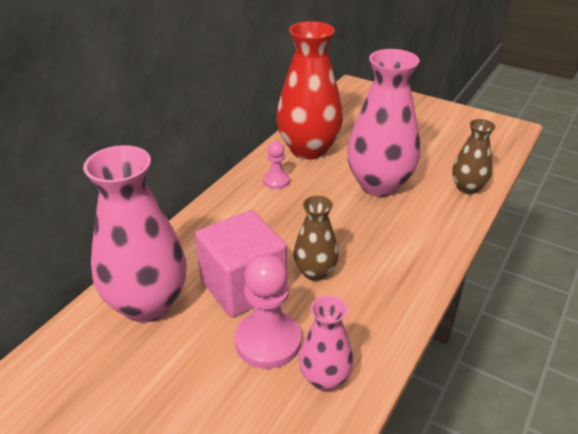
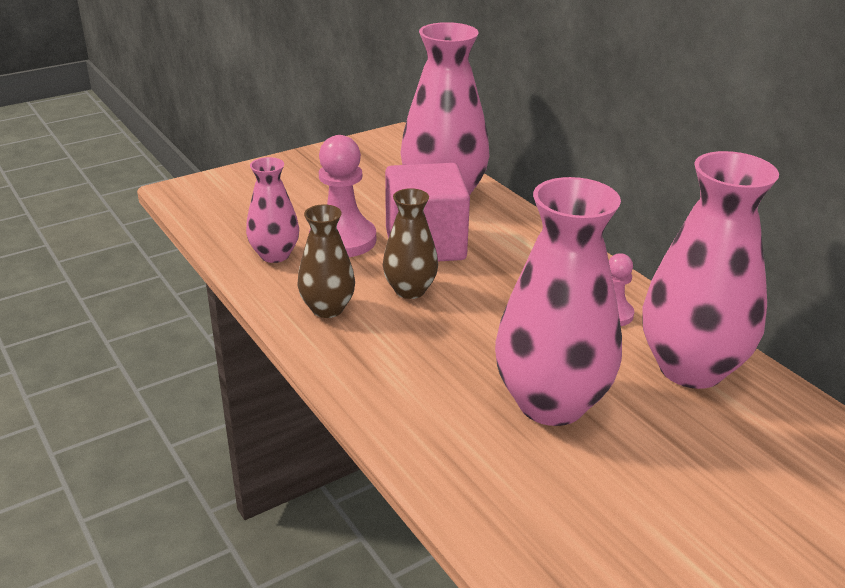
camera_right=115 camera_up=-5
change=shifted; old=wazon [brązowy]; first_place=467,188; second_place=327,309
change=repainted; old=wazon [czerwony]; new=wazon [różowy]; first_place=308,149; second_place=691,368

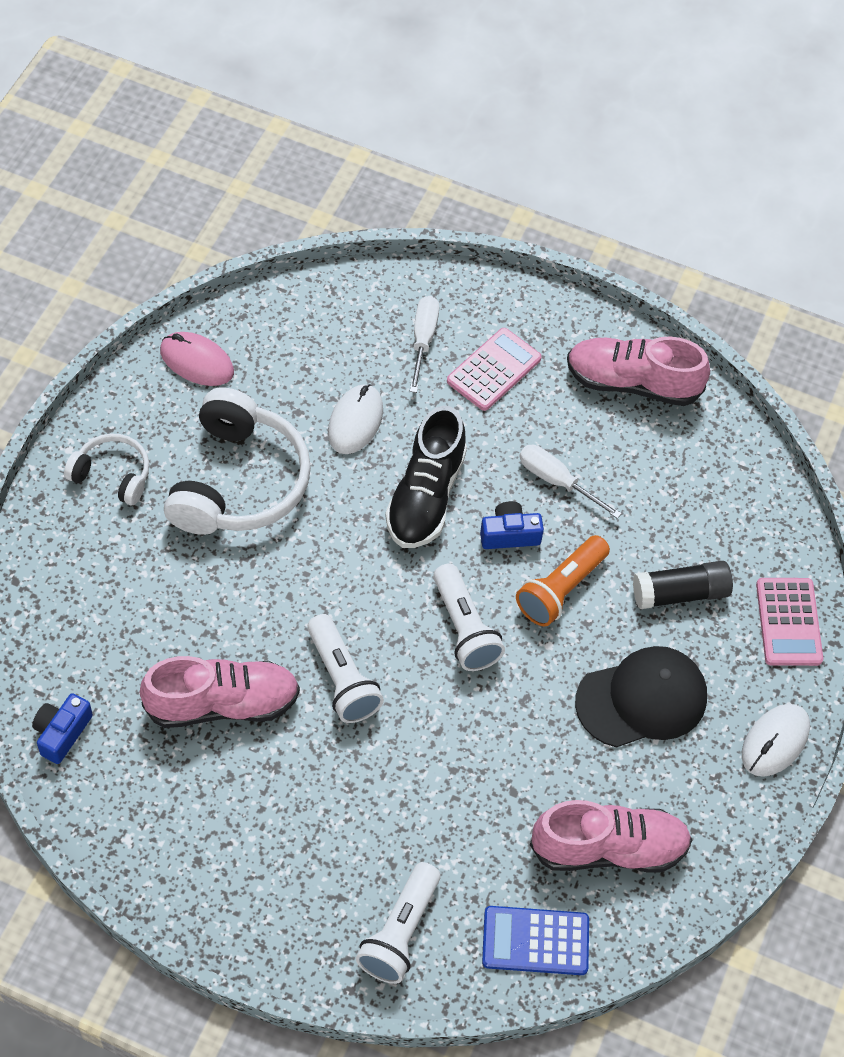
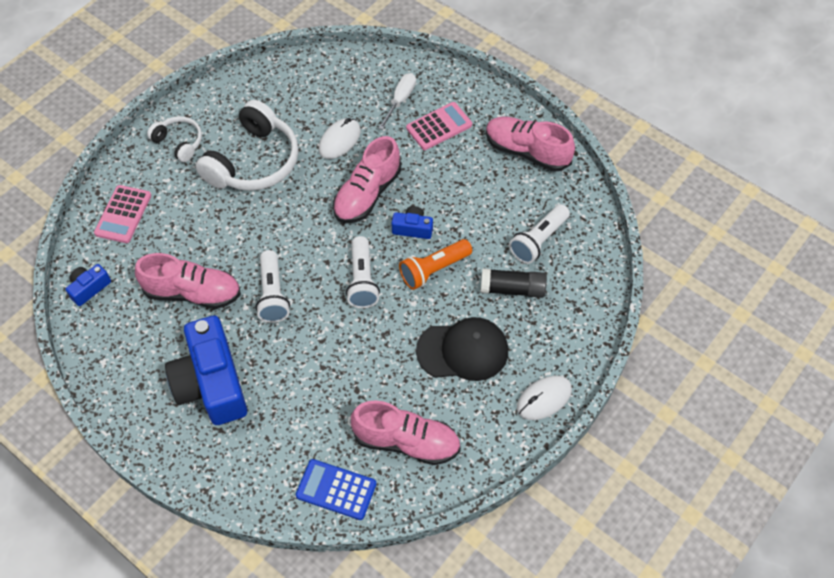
camera_right=20 camera_up=0
change=gone; old=myszka [różowy]; first_place=197,362
change=gone; old=śrubokręt [biały]; first_place=556,481
change=new; new=aparat fotograficzny [niebieski]; second_place=211,383
change=shifted; old=latarka [biały]; first_place=399,932; second_place=538,240
change=shifted; old=kalkulator [różowy]; first_place=788,622; second_place=123,214
change=repainted; old=but [czarny]; new=but [różowy]; first_place=426,496; second_place=367,194

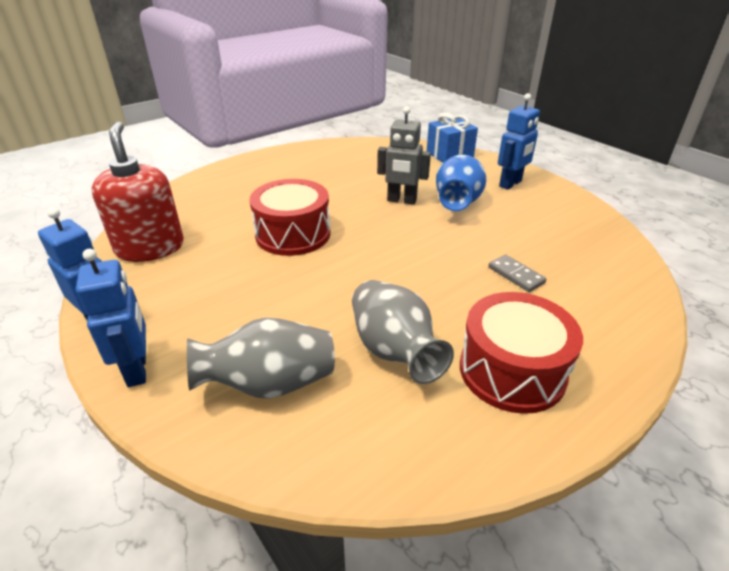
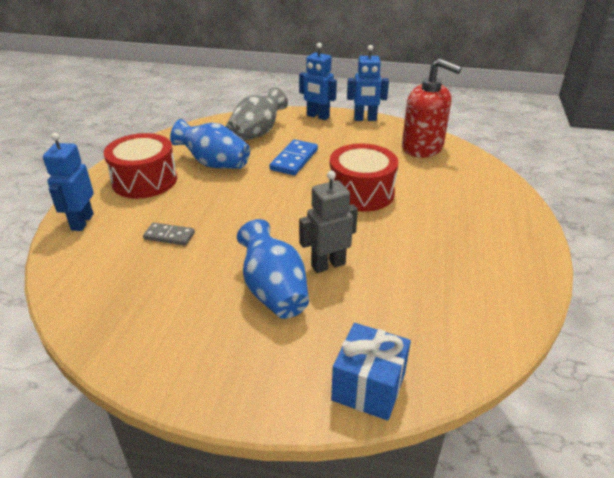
camera_right=140 camera_up=0
change=new; new=kostka domina [niebieski]; second_place=294,160
change=shifted; old=robot [niebieski]; first_place=510,184; second_place=82,222
change=repainted; old=wazon [szary]; new=wazon [niebieski]; first_place=394,350; second_place=214,164

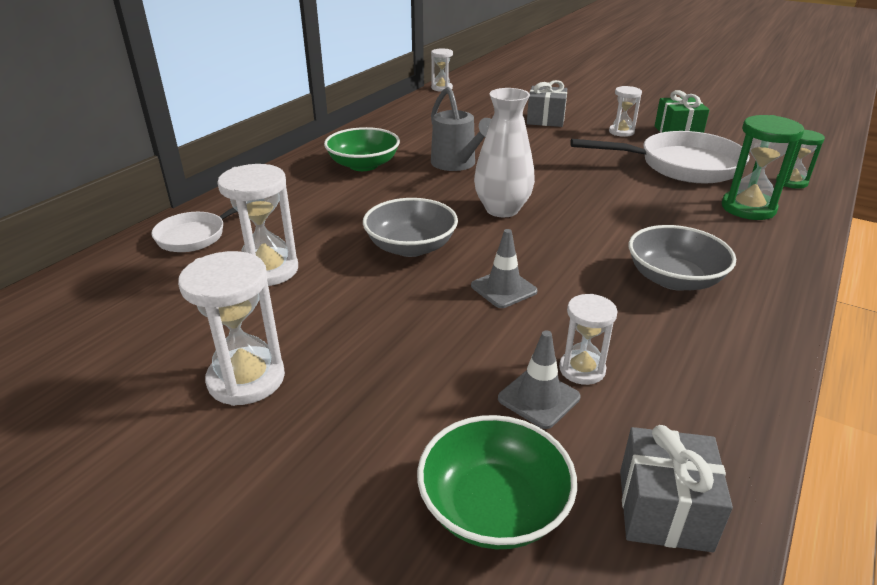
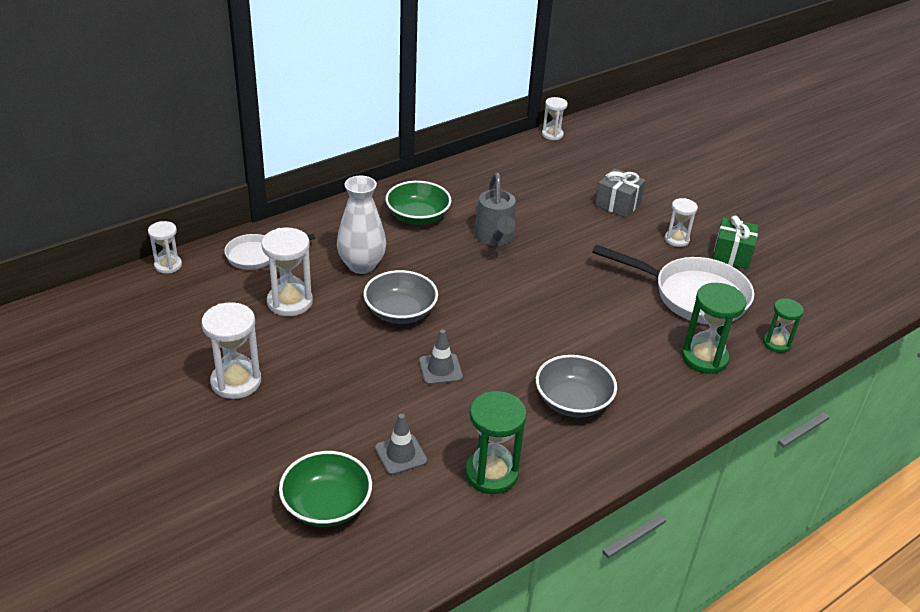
camera_right=20 camera_up=5
change=gone; old=prezent [szary]; first_place=664,509
change=new; new=klepsydra [zielony]; second_place=491,473
change=shifted; old=wazon [biały]; first_place=502,209; second_place=361,265
change=shifted; old=klepsydra [biały]; first_place=582,369; second_place=168,265

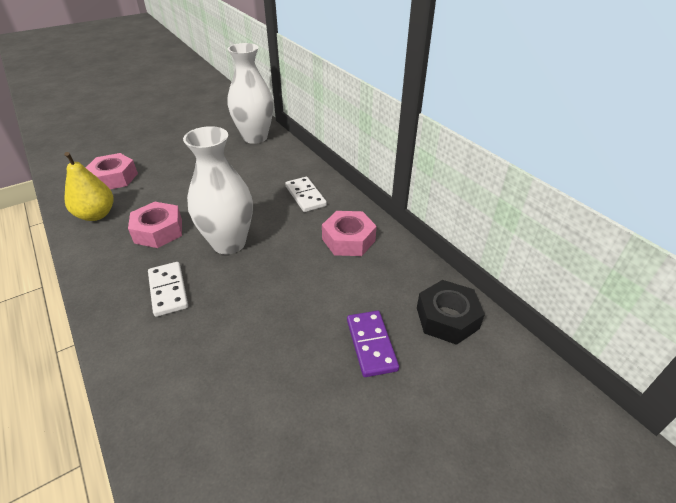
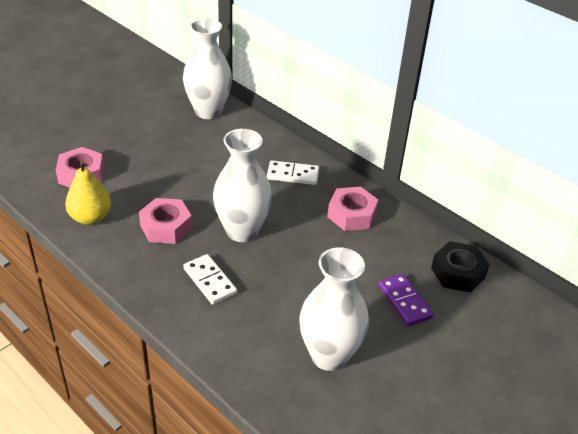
camera_right=-15 camera_up=0
change=new; new=wazon [biały]; second_place=329,355
change=rotated; old=kostka domina [biały]; first_place=305,196; second_place=293,175; degrees=-45

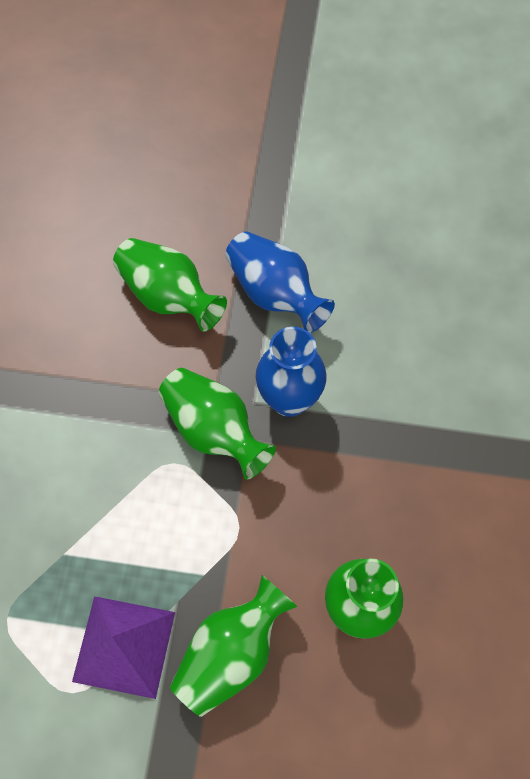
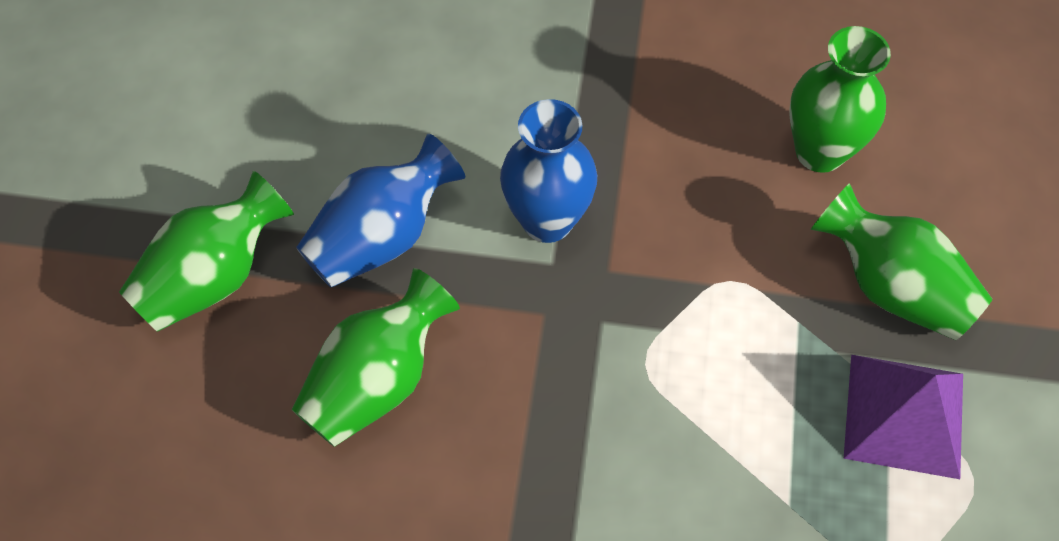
camera_right=-90 camera_up=-5
change=shifted; old=wazon [zielony]; first_place=214,430; second_place=213,276

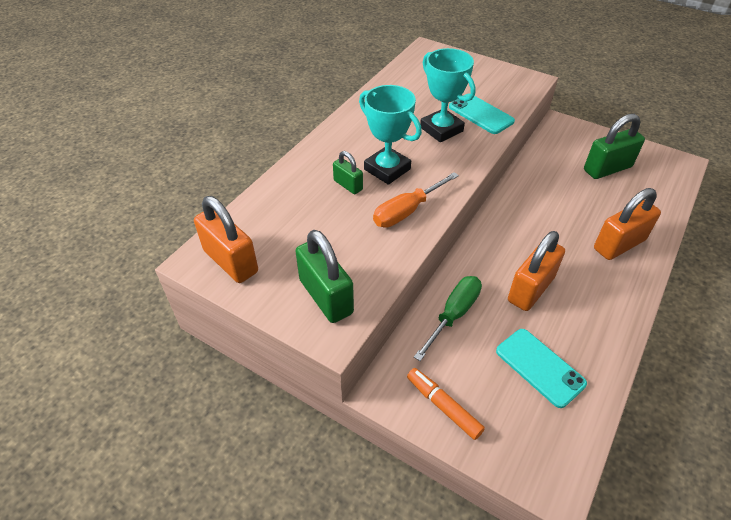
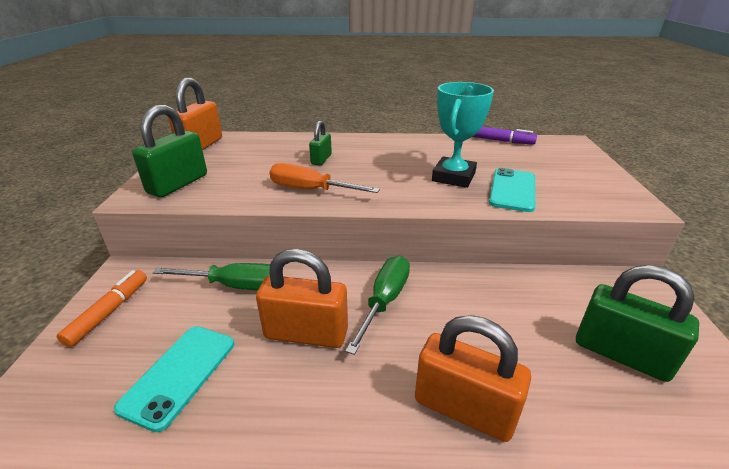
camera_right=60 camera_up=-15
change=gone; old=puchar [turkusowy]; first_place=387,169
change=new; new=śrubokręt [zielony]; second_place=385,300
change=new; new=flamaster [fioletowy]; second_place=501,141

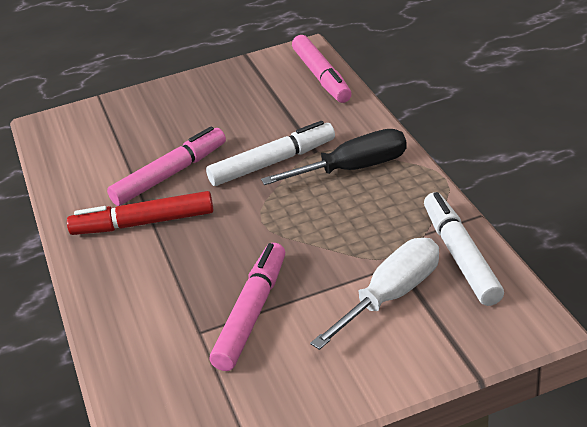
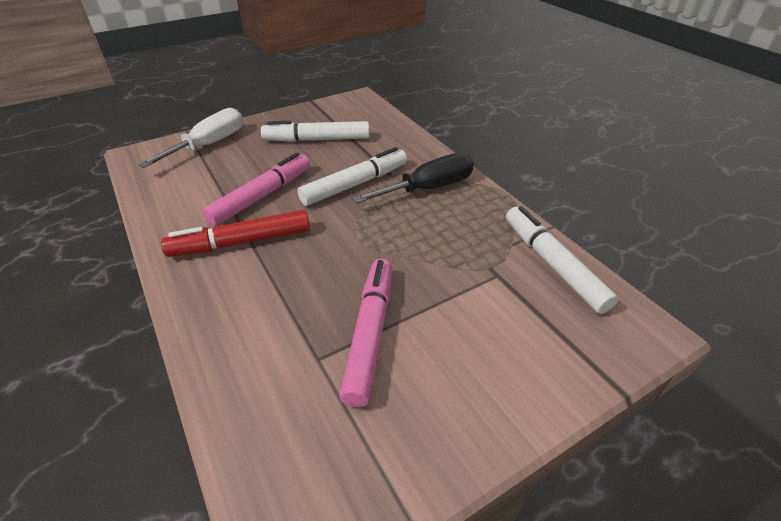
camera_right=-15 camera_up=5
change=gone; old=flamaster [różowy]; first_place=321,77
change=new; new=flamaster [biały]; second_place=317,139
change=shifted; old=śrubokręt [biały]; first_place=392,295; second_place=209,144

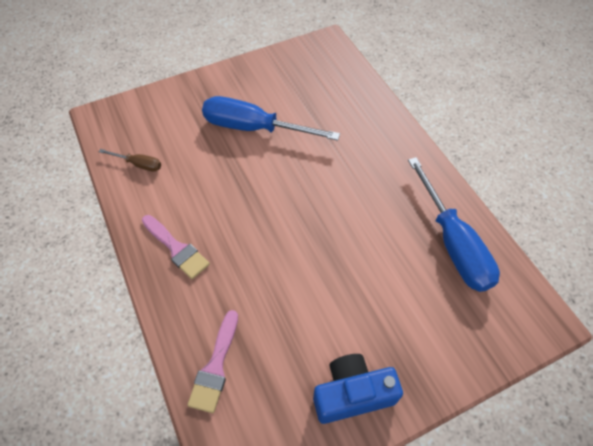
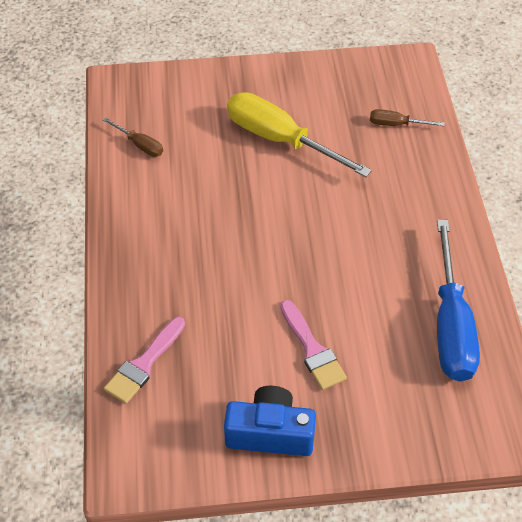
camera_right=20 camera_up=-5
change=new; new=śrubokręt [brązowy]; second_place=396,124
change=shifted; old=pędzel [różowy]; first_place=176,248; second_place=312,349
change=repainted; old=śrubokręt [niebieski]; new=śrubokręt [żółty]; first_place=254,128; second_place=280,140

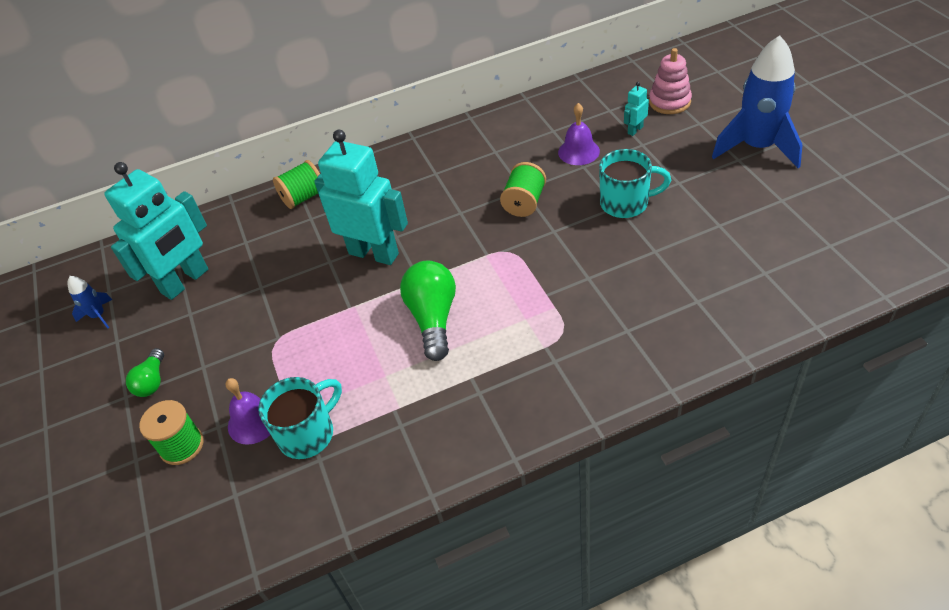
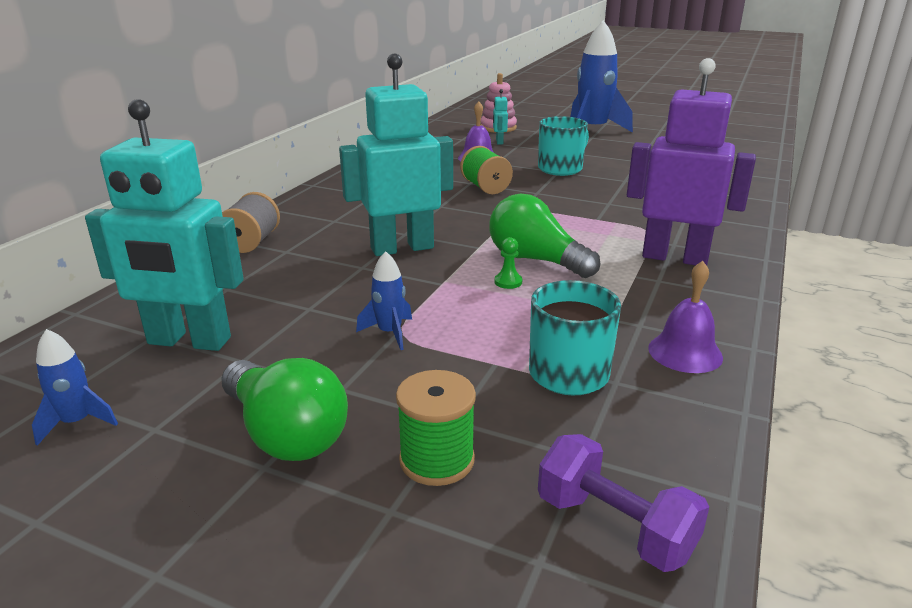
camera_right=-50 camera_up=-20
change=new; new=rakieta [niebieski]; second_place=389,333
change=new; new=pionek [zielony]; second_place=508,282
change=new; new=hantel [fioletowy]; second_place=614,527
change=new; new=robot [fioletowy]; second_place=675,257
change=shifted; old=dzwonek [fioletowy]; first_place=253,421; second_place=685,352
change=repainted; old=szpulka [zielony]; new=szpulka [szary]; first_place=303,197; second_place=251,242
change=rotated; old=robot [turkusowy]; first_place=185,281; second_place=189,341; degrees=105
change=scaled; old=żarówka [zielony]; first_place=152,381; second_place=286,433; factor=1.76

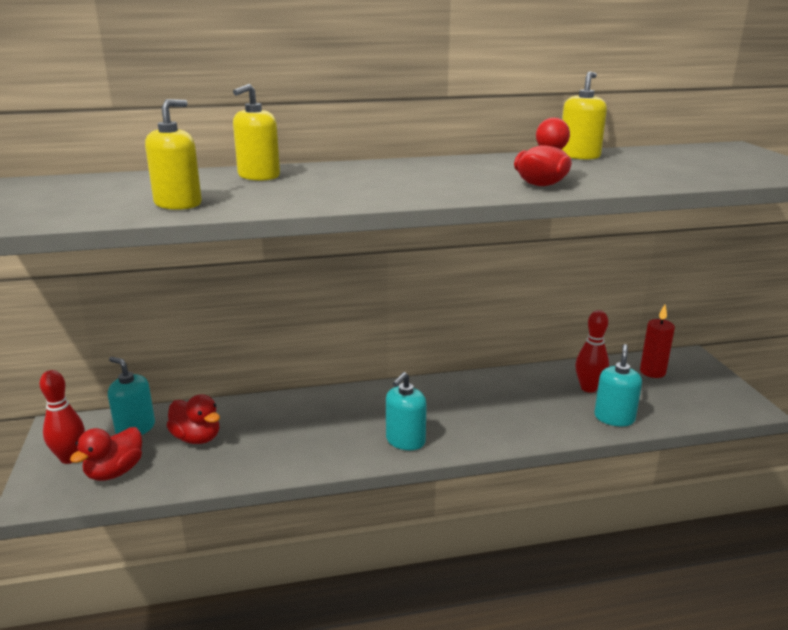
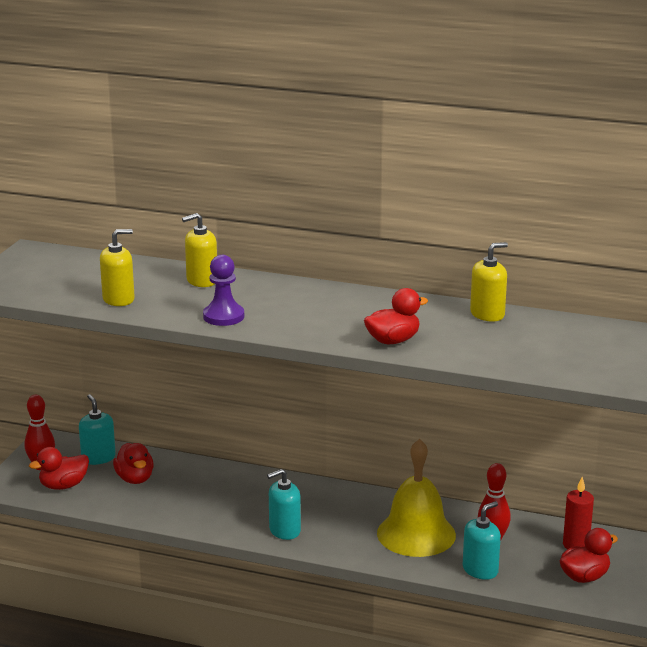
camera_right=30 camera_up=0
change=new; new=pionek [fioletowy]; second_place=223,316
change=new; new=dzwonek [żółty]; second_place=416,534
change=new; new=kaczka [czerwony]; second_place=584,577

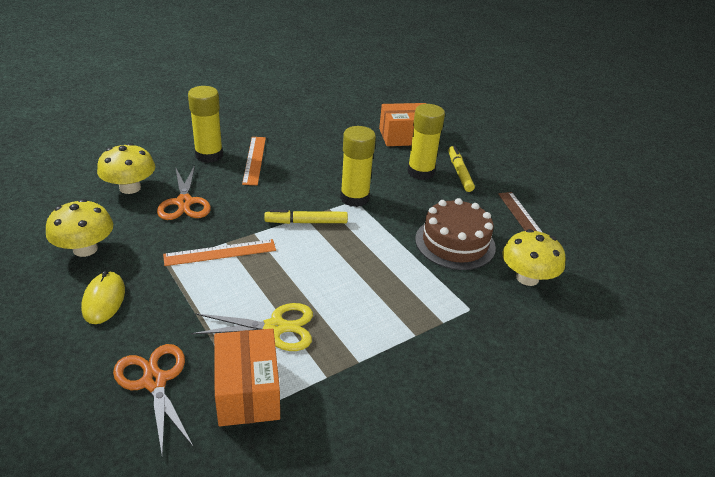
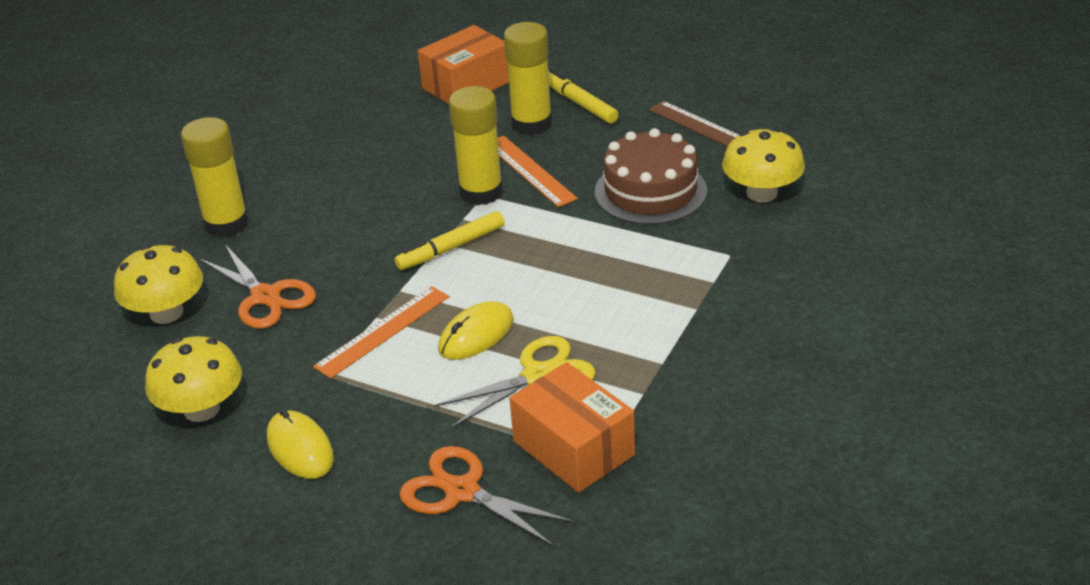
camera_right=-25 camera_up=0
change=new; new=myszka [żółty]; second_place=476,335
change=shifted; old=linijka [pomarańczowy]; first_place=254,160; second_place=529,171

